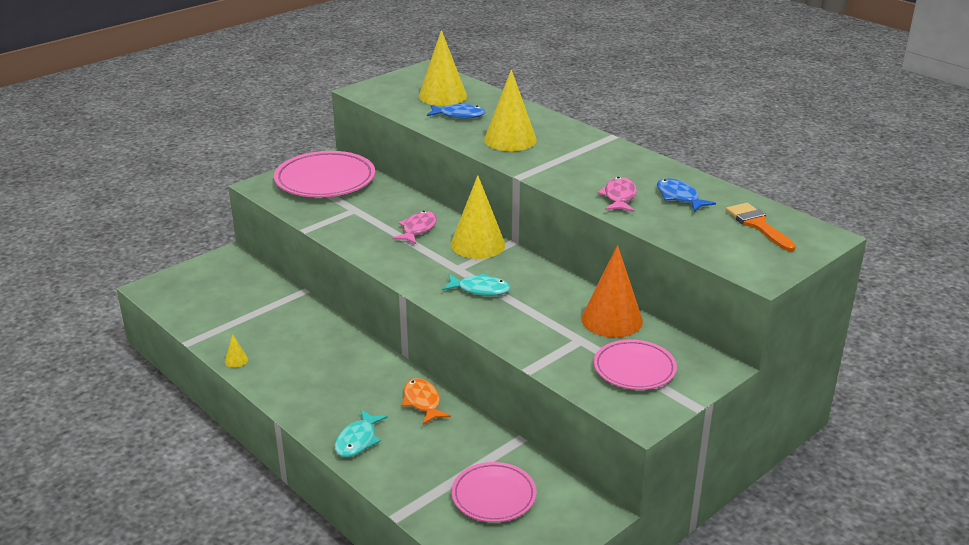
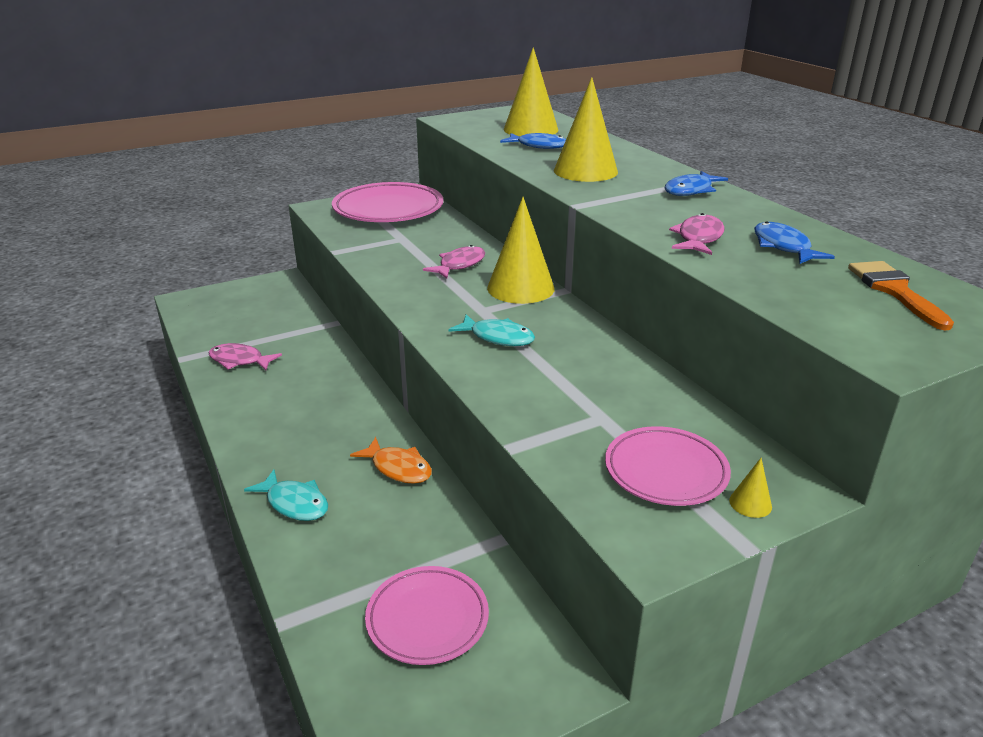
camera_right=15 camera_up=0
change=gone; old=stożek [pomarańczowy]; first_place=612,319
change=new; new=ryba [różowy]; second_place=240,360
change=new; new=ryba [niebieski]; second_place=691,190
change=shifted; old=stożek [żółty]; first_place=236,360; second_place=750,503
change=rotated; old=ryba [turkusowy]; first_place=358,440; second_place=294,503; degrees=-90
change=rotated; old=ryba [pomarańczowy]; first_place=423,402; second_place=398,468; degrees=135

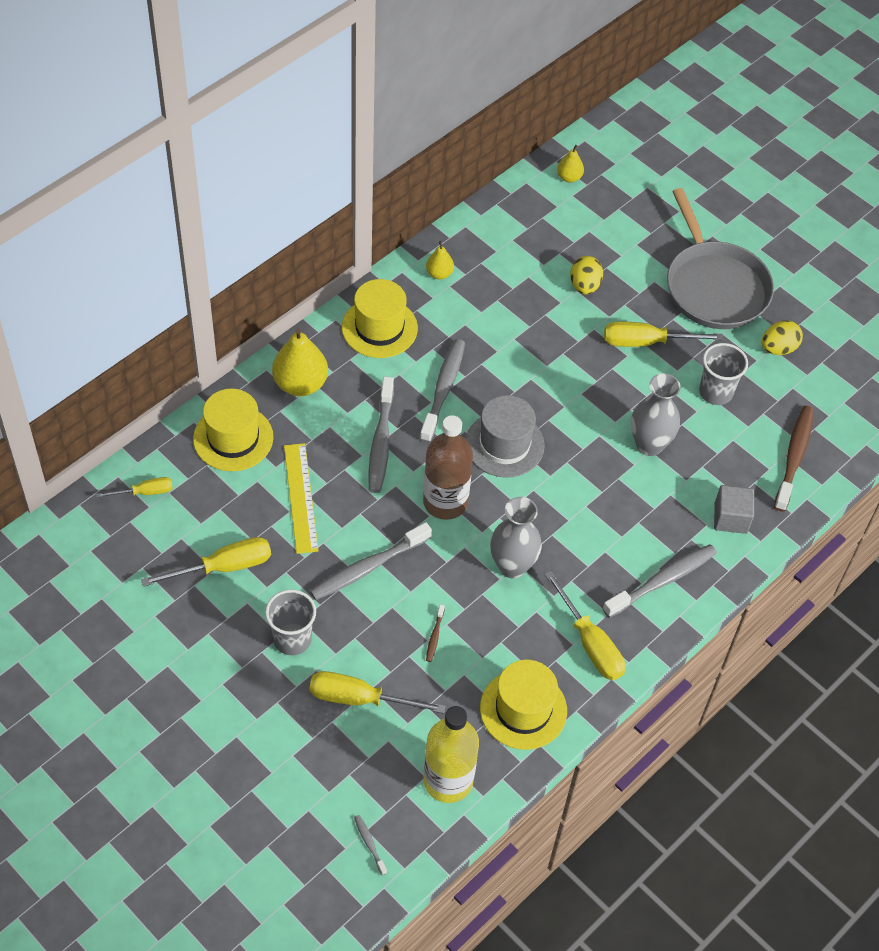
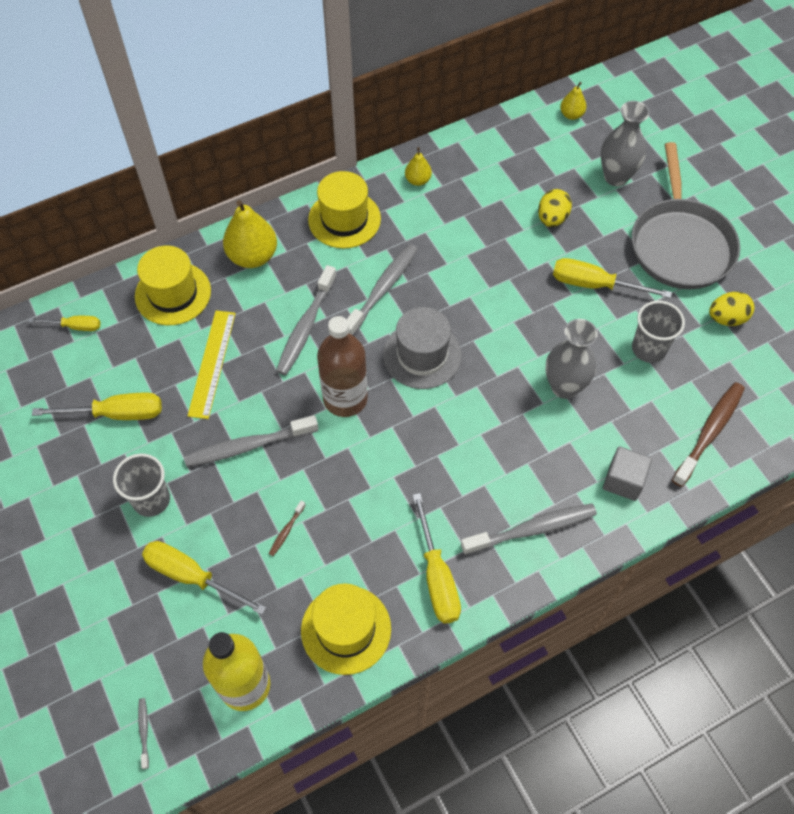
camera_right=20 camera_up=5
change=shifted; old=wazon [szary]; first_place=512,566; second_place=616,177

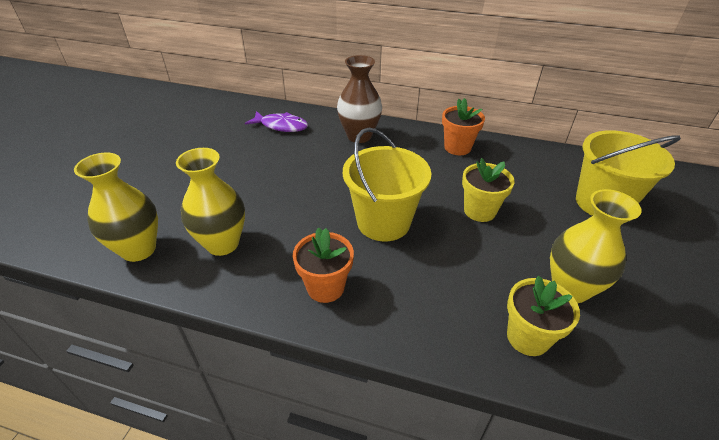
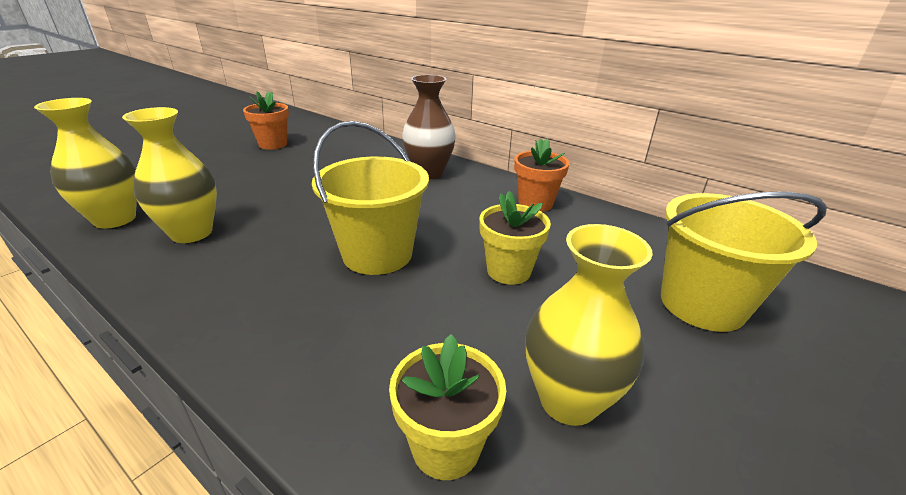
camera_right=20 camera_up=-10
change=gone; old=ryba [fioletowy]; first_place=281,126
change=shifted; old=doniczka [pomarańczowy]; first_place=325,287; second_place=273,144

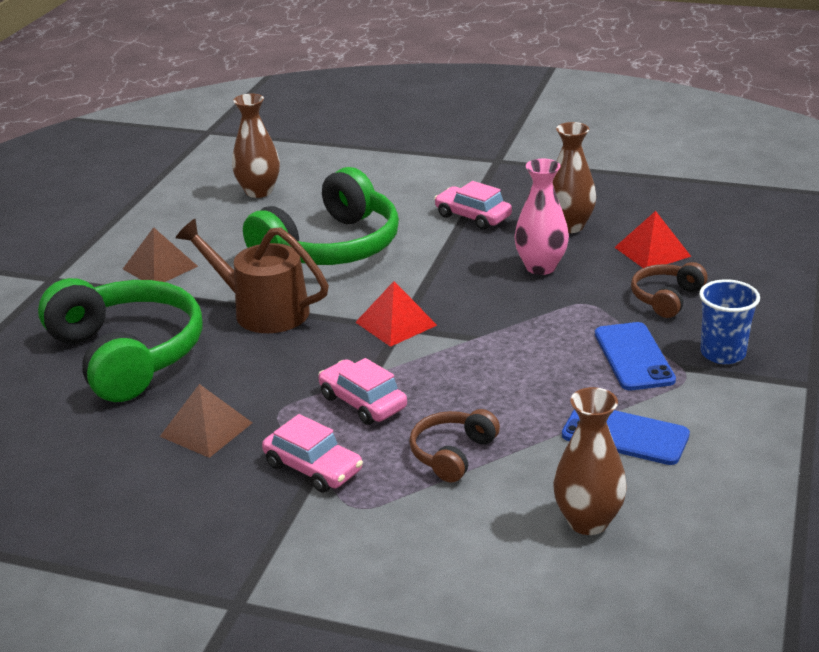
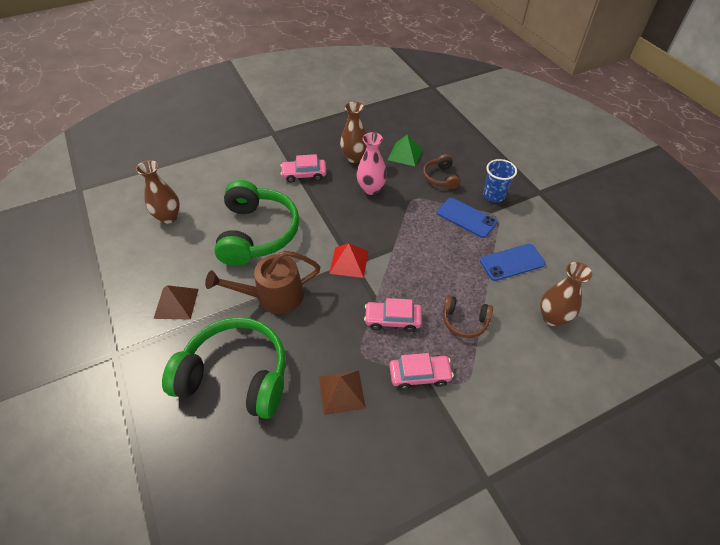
camera_right=-45 camera_up=20
change=repainted; old=piramida [czerwony]; new=piramida [zielony]; first_place=652,251; second_place=405,154
change=rotated; old=słuchawki [brązowy]; first_place=452,454; second_place=464,321; degrees=-60

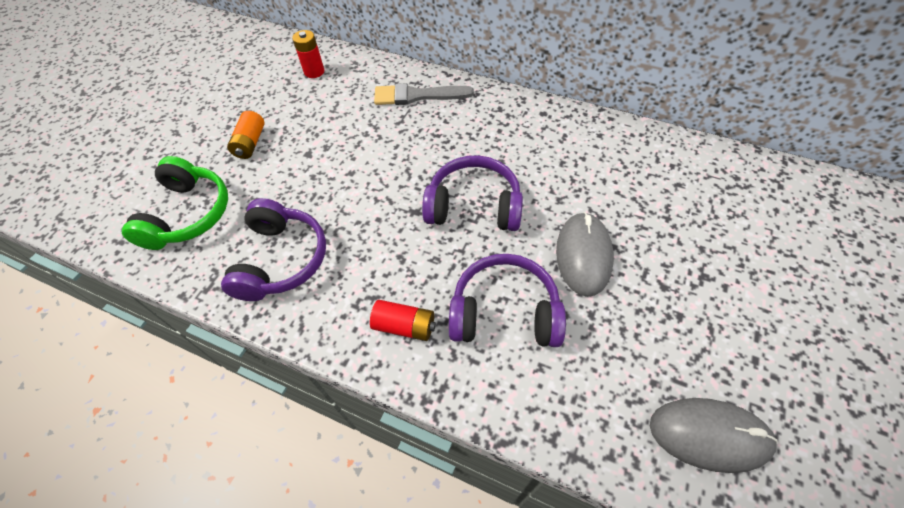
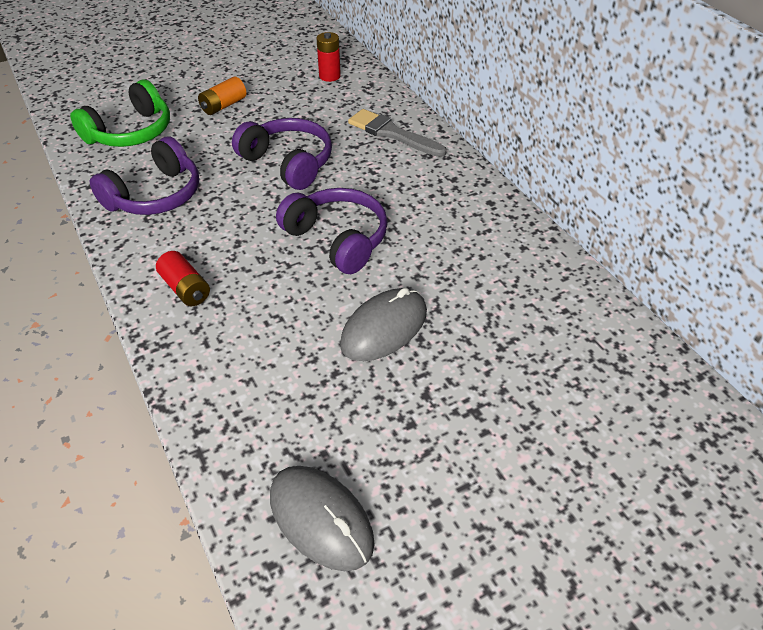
camera_right=35 camera_up=-10
change=shifted; old=słuchawki [fioletowy]; first_place=504,312; second_place=288,163

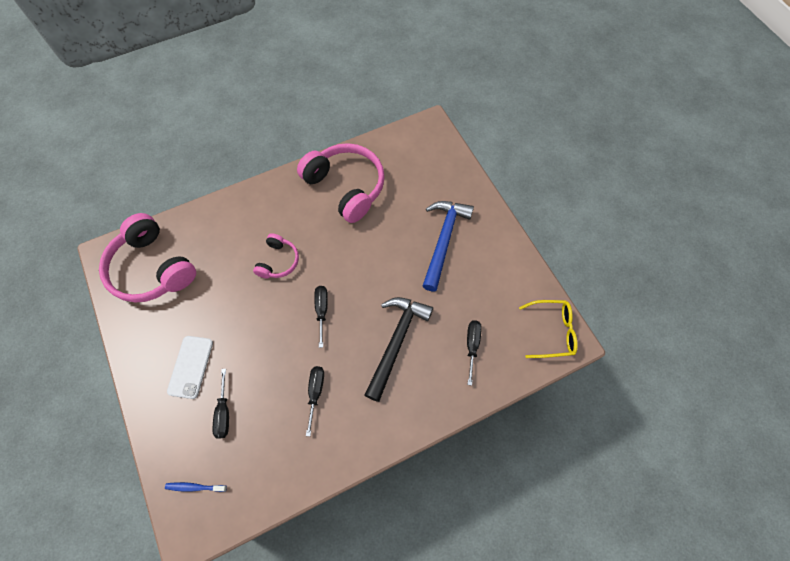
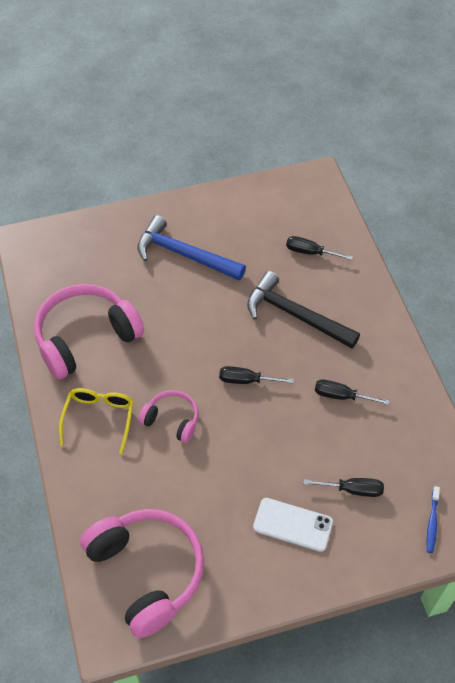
camera_right=-80 camera_up=-10
change=shifted; old=okulary [żółty]; first_place=552,331; second_place=99,418
change=rotated; old=słuchawki [różowy]; first_place=152,268; second_place=147,572; degrees=-90

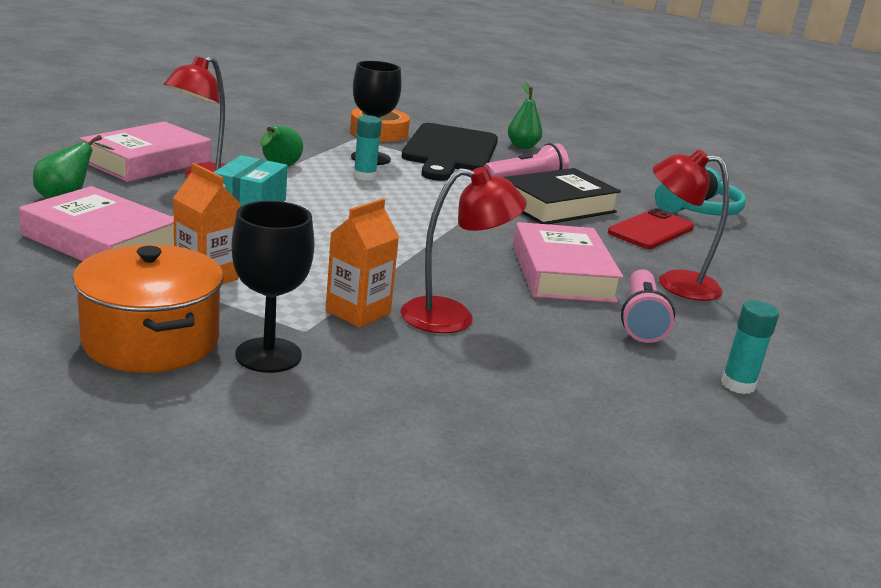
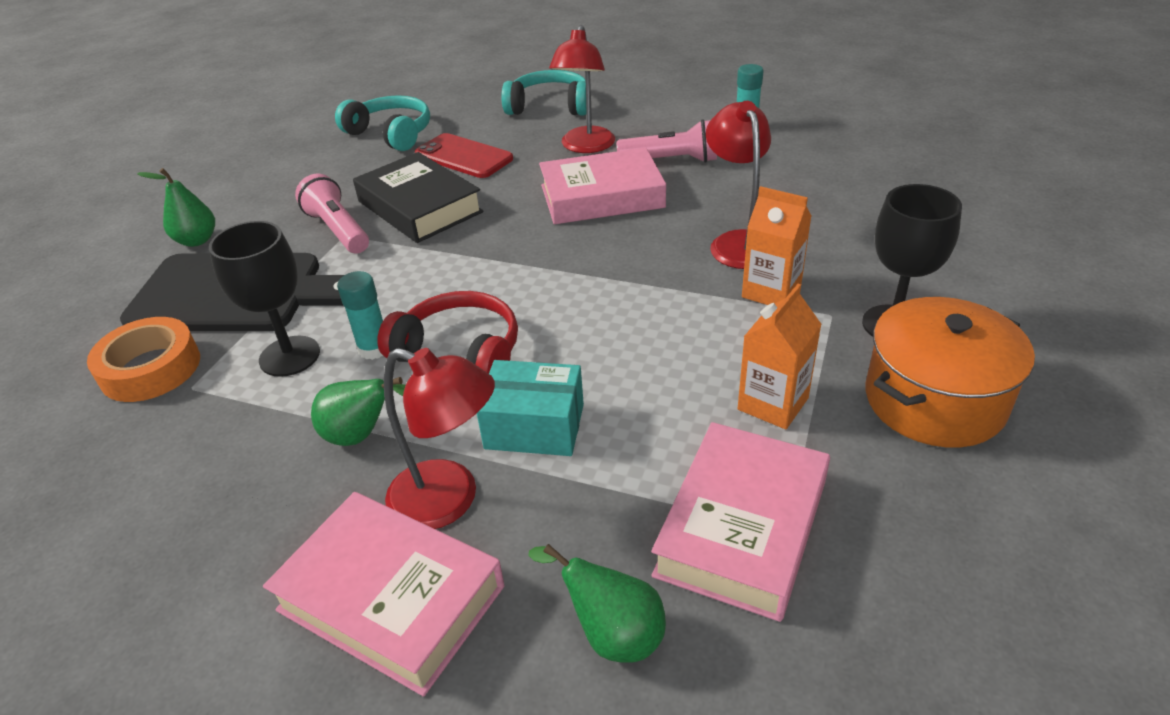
camera_right=-90 camera_up=15
change=new; new=słuchawki [czerwony]; second_place=460,352
change=new; new=słuchawki [turkusowy]; second_place=549,106

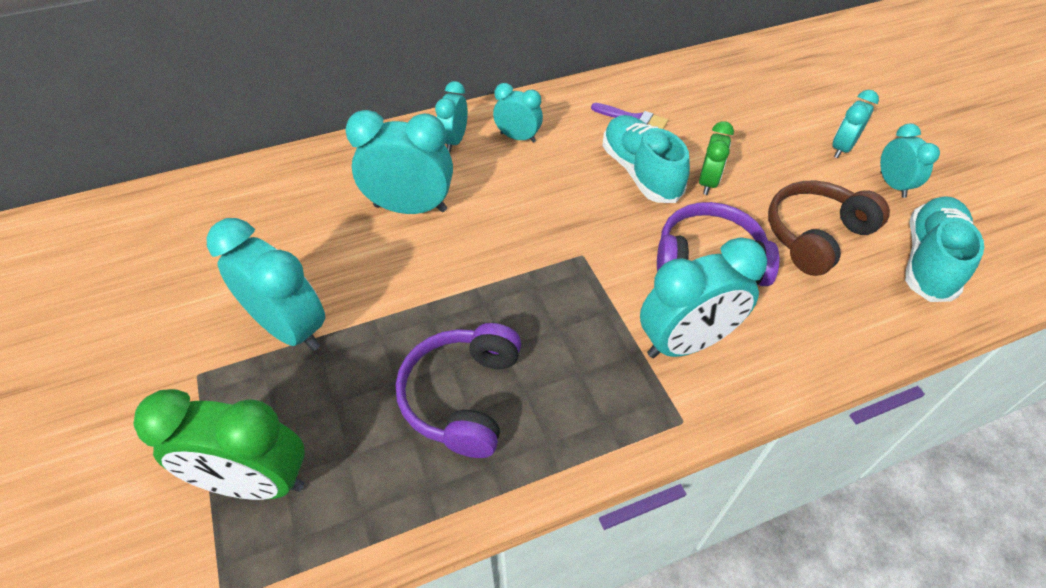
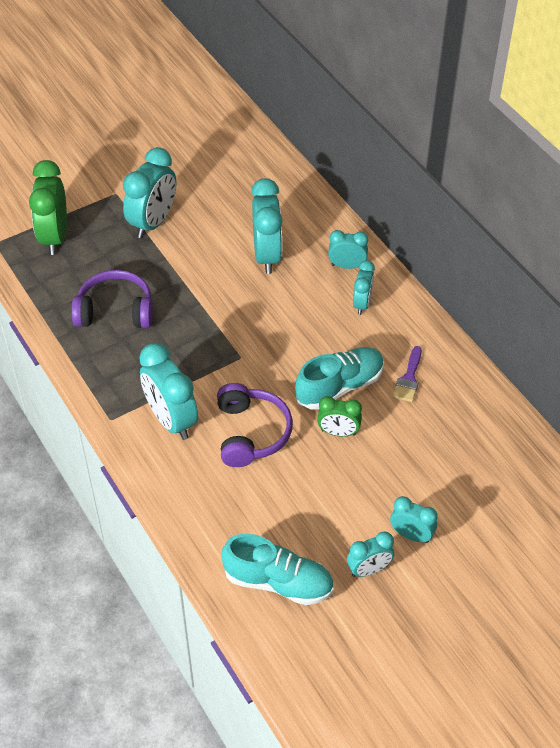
camera_right=80 camera_up=0
change=gone; old=słuchawki [brązowy]; first_place=815,235

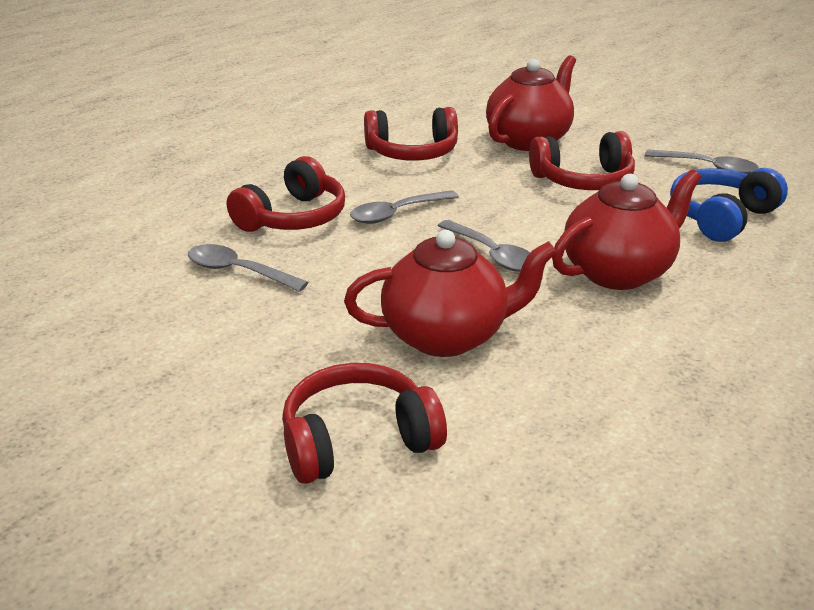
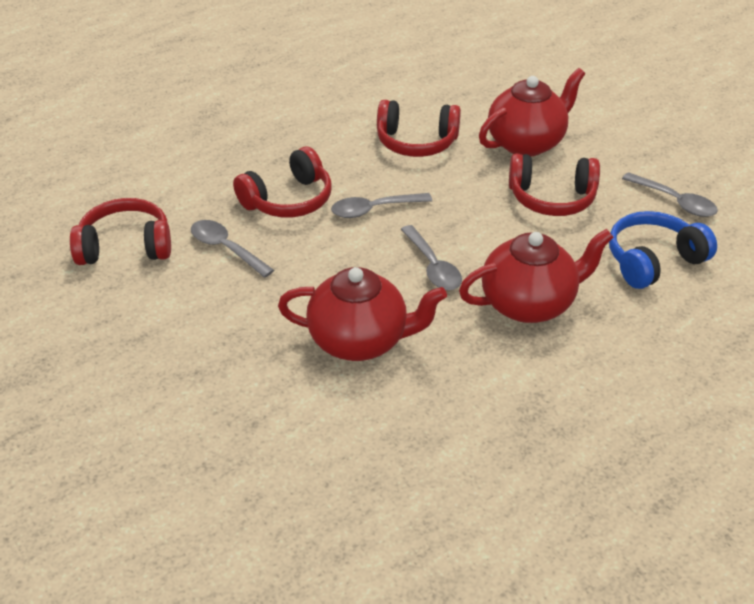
camera_right=15 camera_up=10
change=shifted; old=słuchawki [czerwony]; first_place=357,440; second_place=126,246

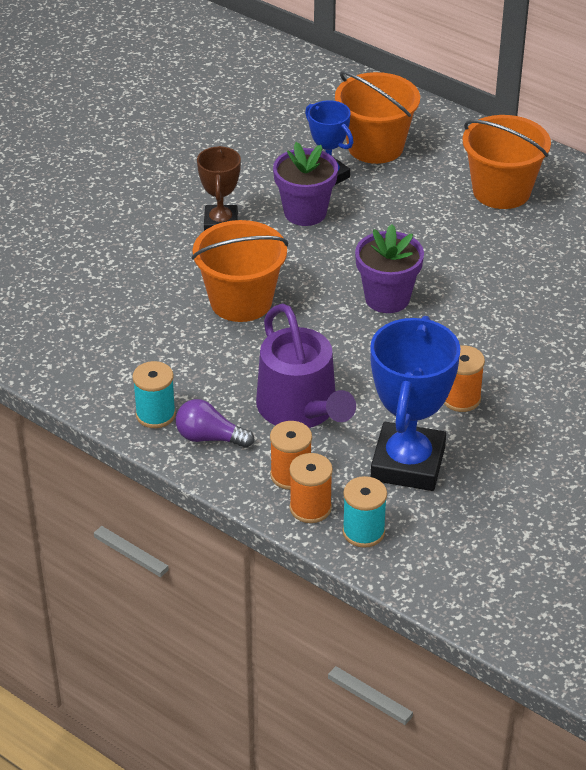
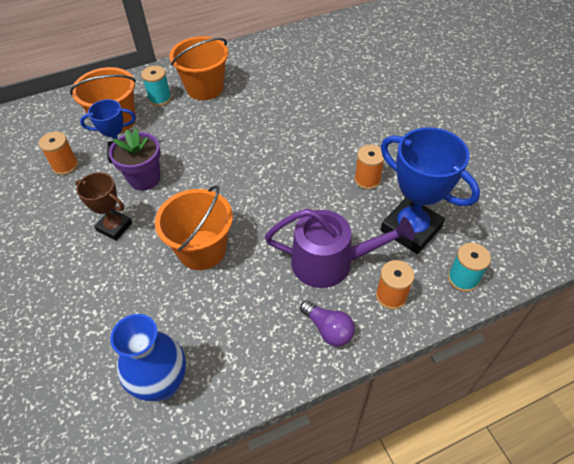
camera_right=-60 camera_up=10
change=gone; old=doniczka [fioletowy]; first_place=387,298
change=new; new=wazon [niebieski]; second_place=162,383
change=shifted; old=szpulka [turkusowy]; first_place=155,414; second_place=160,99
change=shifted; old=szpulka [pomarańczowy]; first_place=310,508; second_place=65,166
change=rotated; old=żarówka [fioletowy]; first_place=210,438; second_place=328,329; degrees=-90

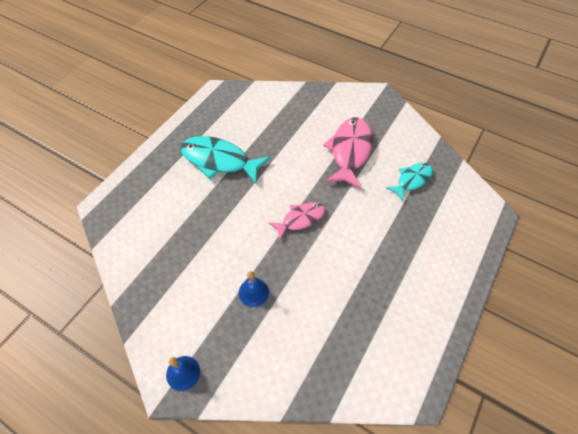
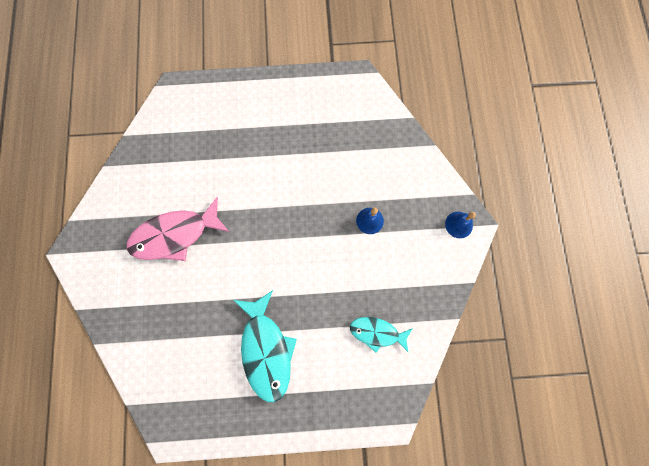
camera_right=-125 camera_up=20
change=gone; old=ryba [różowy]; first_place=300,219
change=shifted; old=ryba [turkusowy]; first_place=412,180; second_place=377,333

